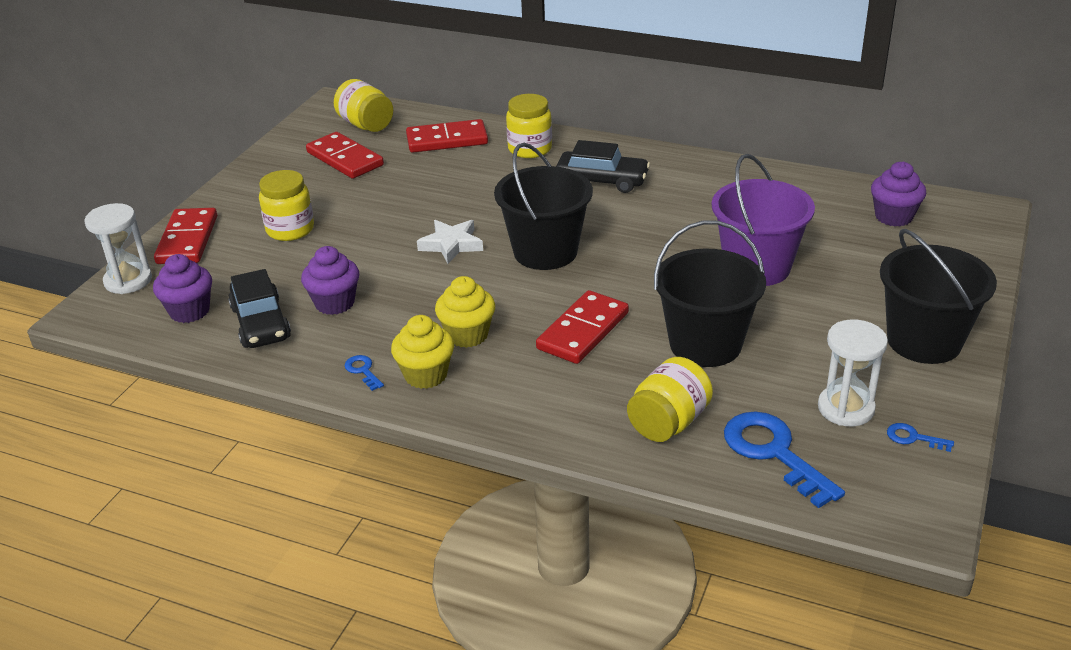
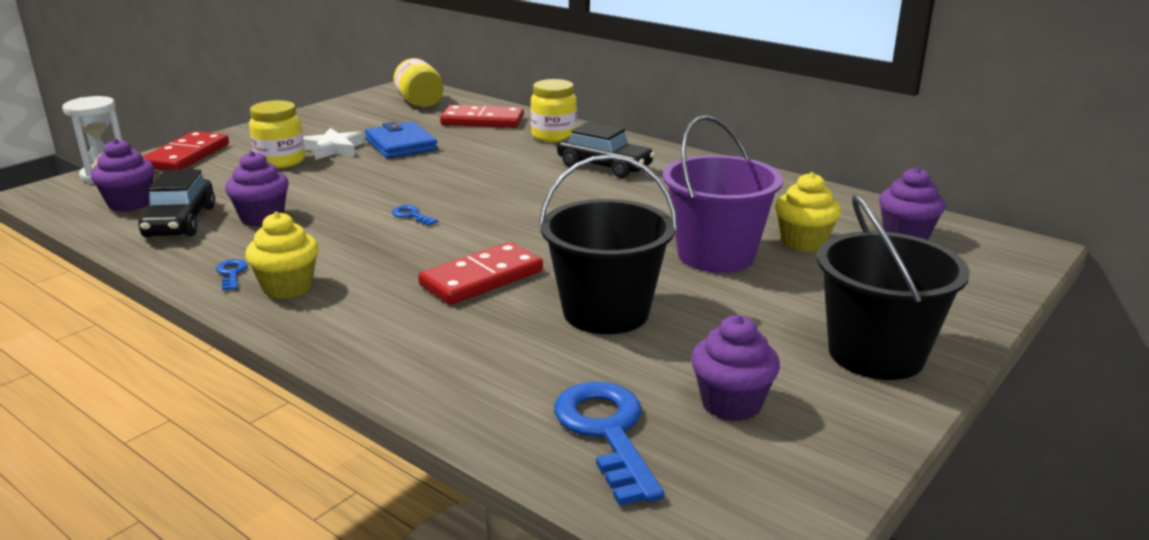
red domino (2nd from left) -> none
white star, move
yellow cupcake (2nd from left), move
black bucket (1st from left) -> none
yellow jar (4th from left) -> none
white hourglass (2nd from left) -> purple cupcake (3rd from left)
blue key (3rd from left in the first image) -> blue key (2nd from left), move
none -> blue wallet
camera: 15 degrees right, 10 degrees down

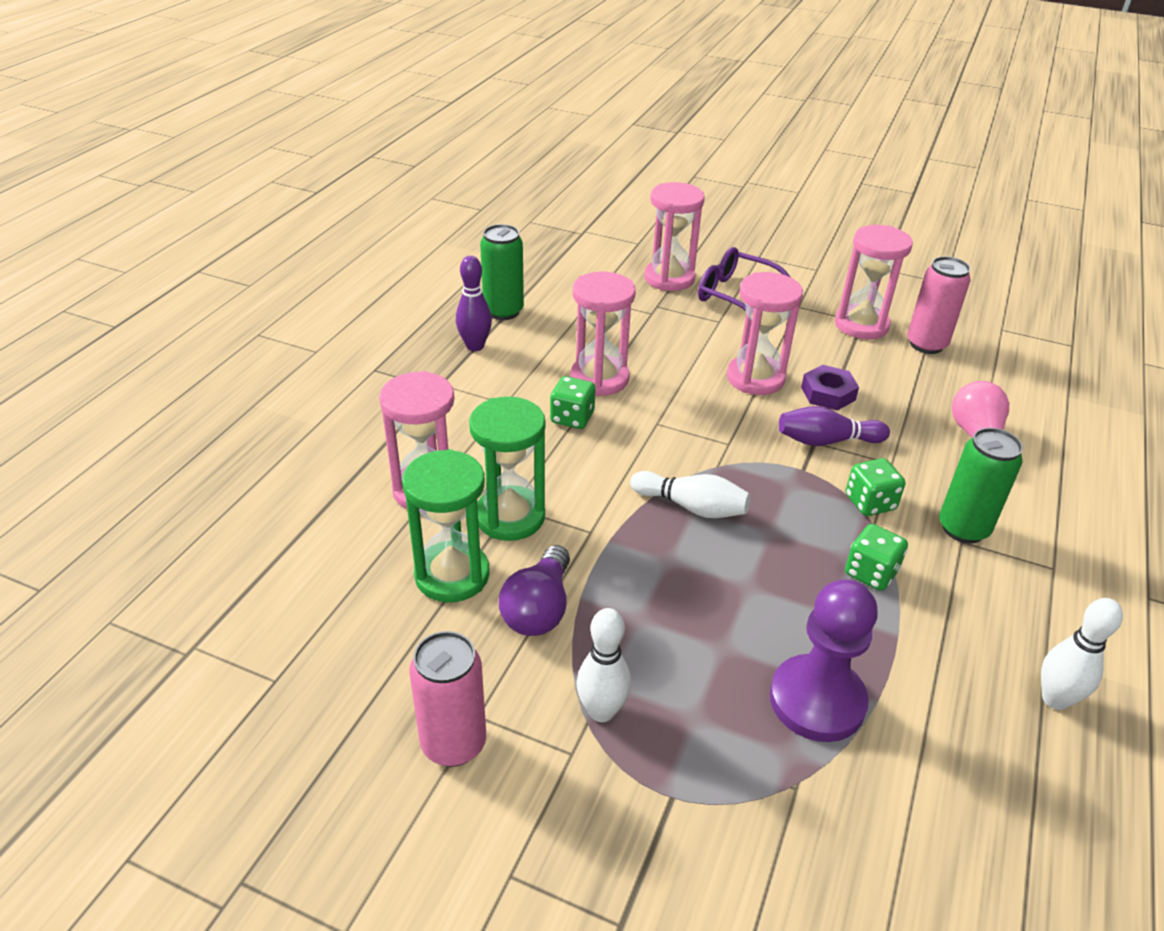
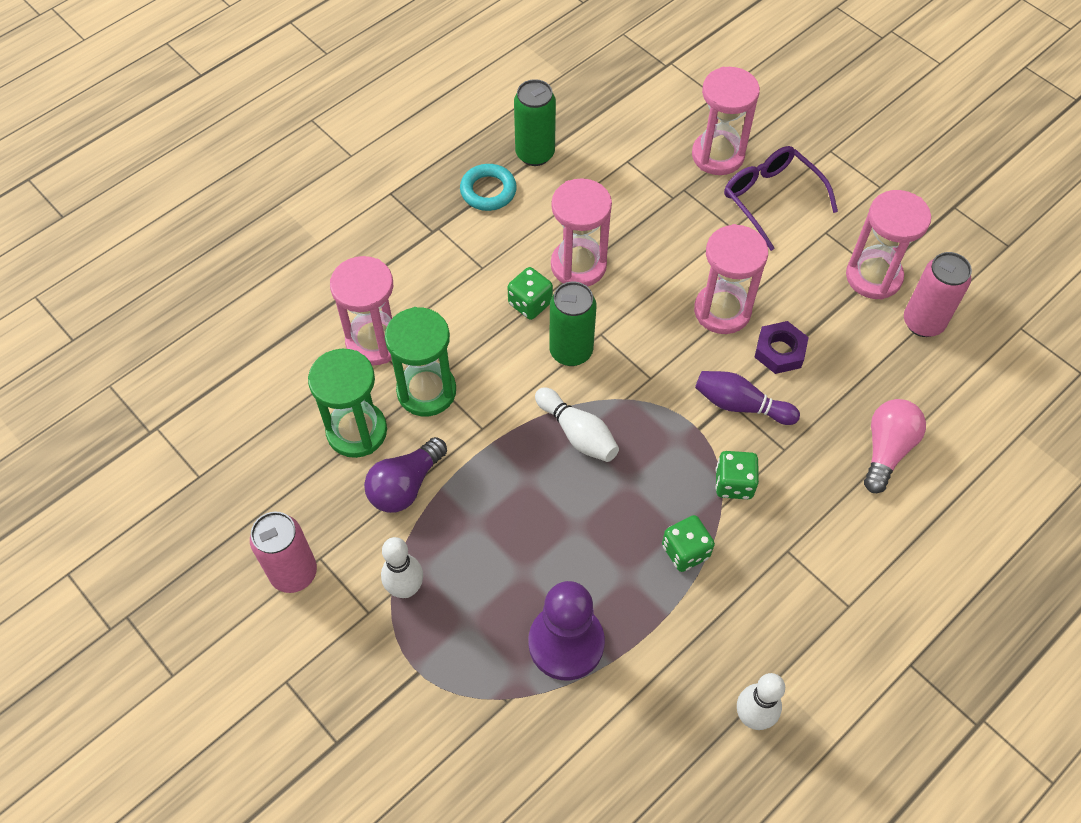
purple bowling pin (1st from left) -> turquoise ring
green can (2nd from left), move
camera: 25 degrees right, 20 degrees up

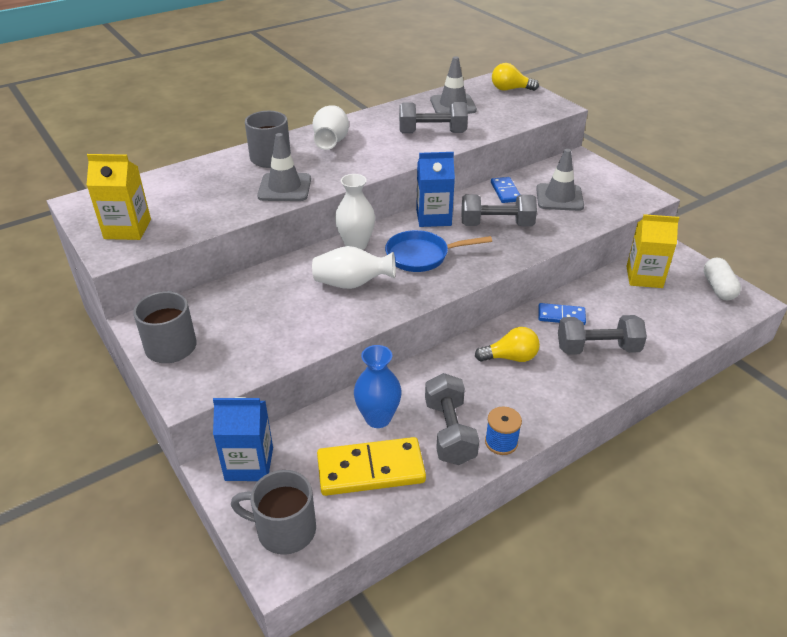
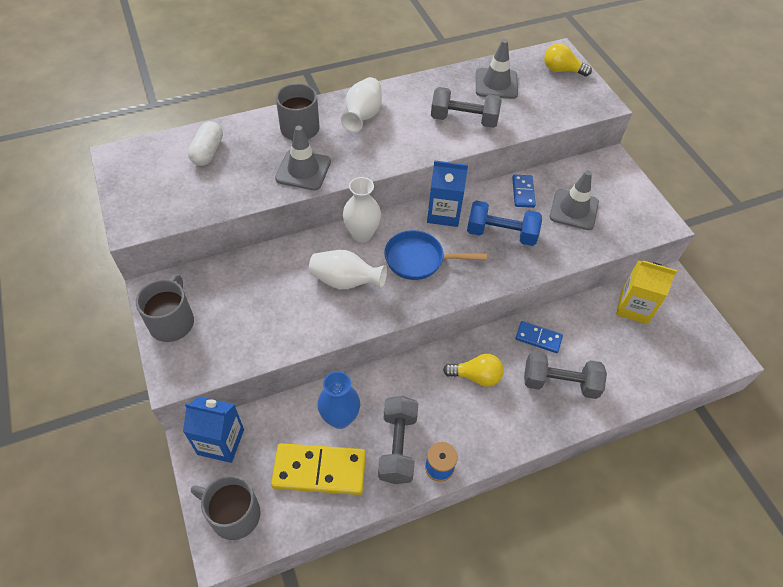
yellow carton (1st from left) -> none
grey dumbbell (3rd from left) -> blue dumbbell
white capsule, move
camera: 10 degrees right, 15 degrees up

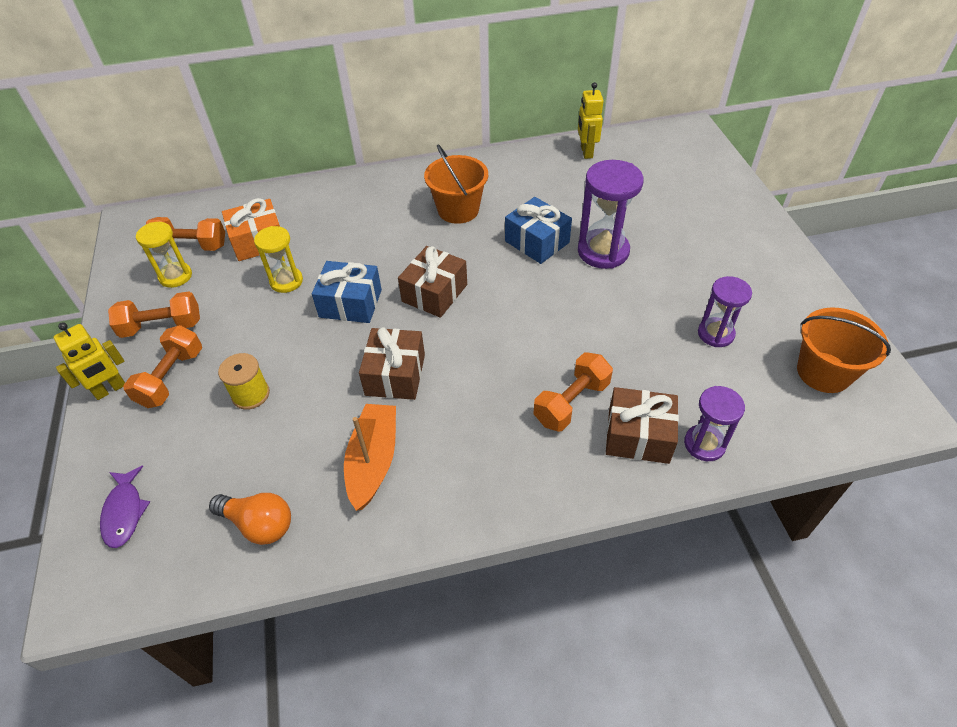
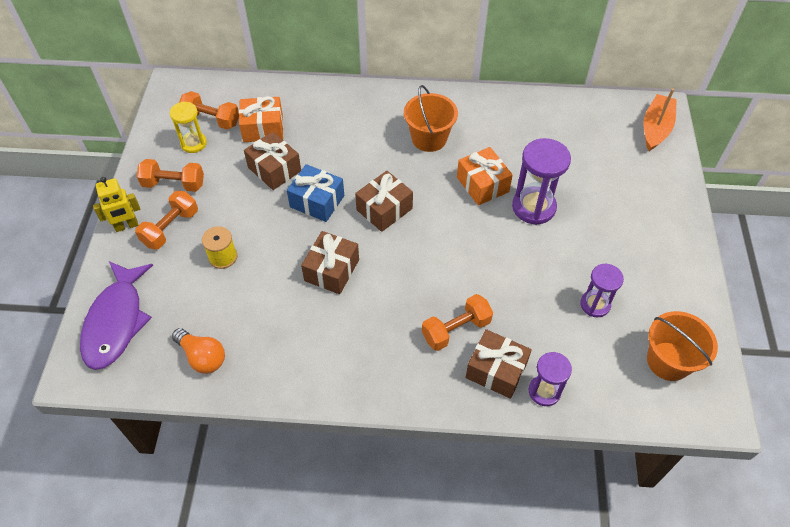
purple fish, x1.93
yellow hourglass (2nd from left) -> brown gift (1st from left)
orange boat, move
blue gift (2nd from left) -> orange gift (2nd from left)
yellow robot (2nd from left) -> none
camera: 15 degrees right, 5 degrees up

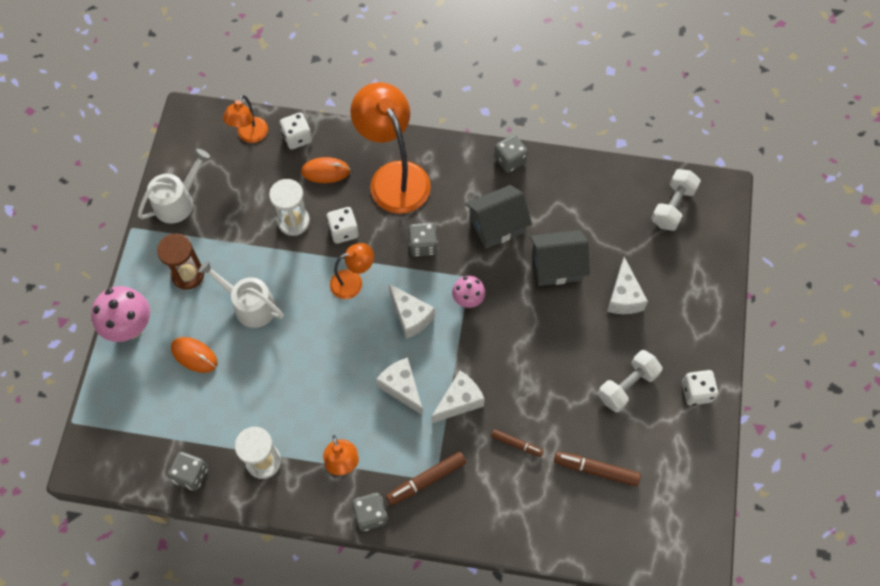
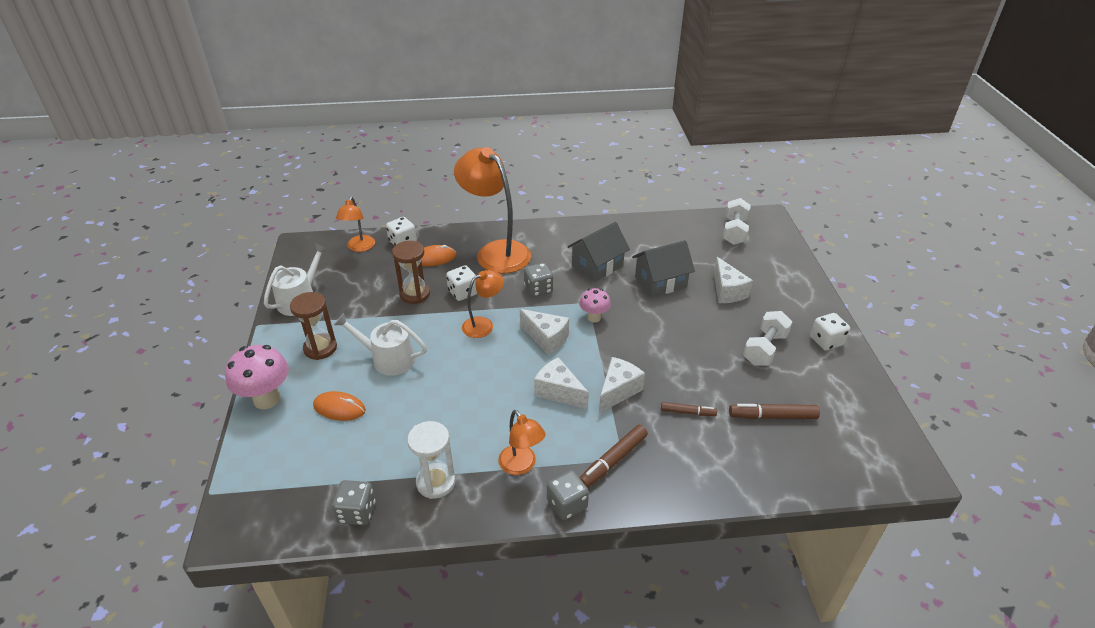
white hourglass (2nd from left) -> brown hourglass (2nd from left)
grey dice (4th from left) -> none
camera: 15 degrees left, 25 degrees down

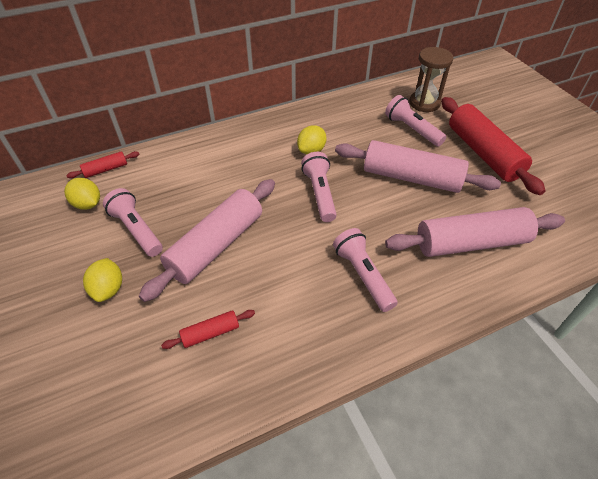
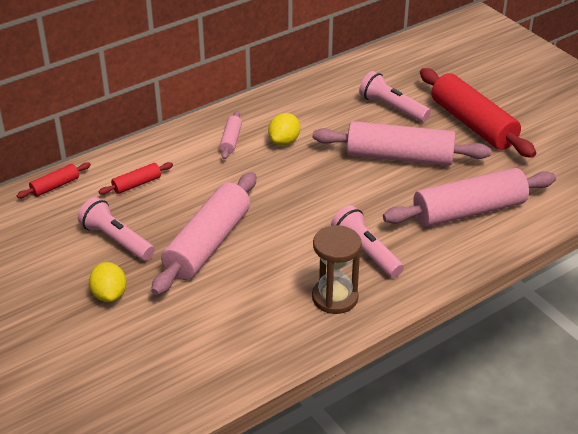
yellow lemon (1st from left) -> none
red rolling pin (2nd from left), move
pink flashlight (2nd from left) -> none
brown hourglass, move
none -> pink rolling pin (2nd from left)
camera: 10 degrees left, 10 degrees down

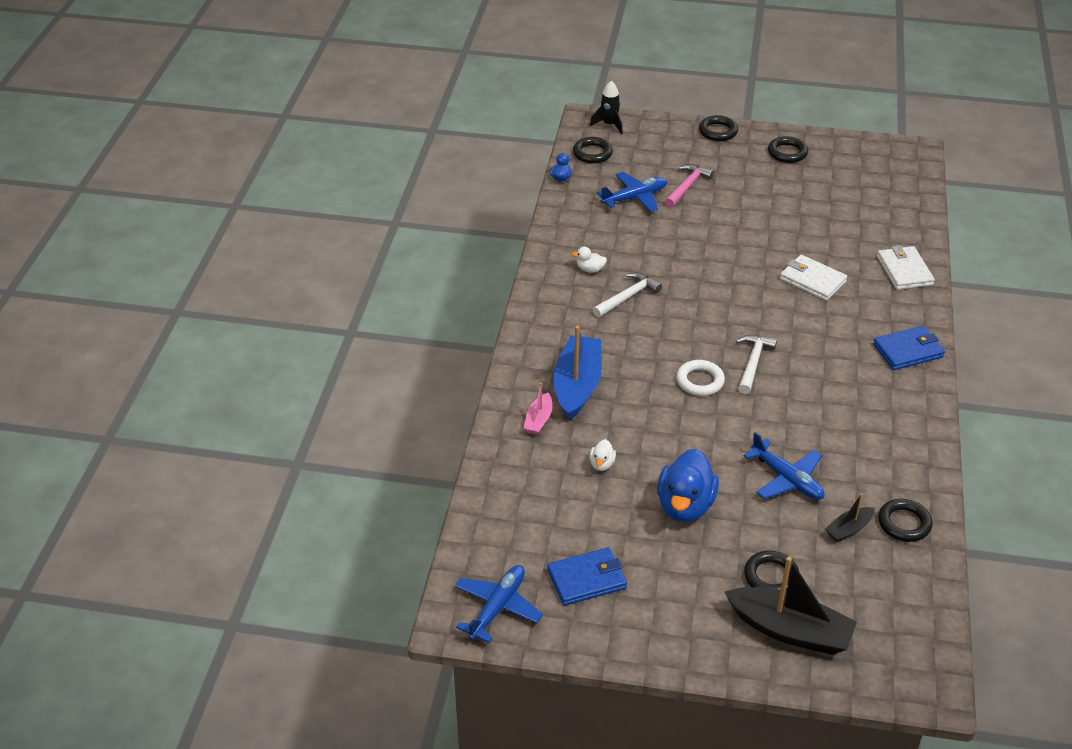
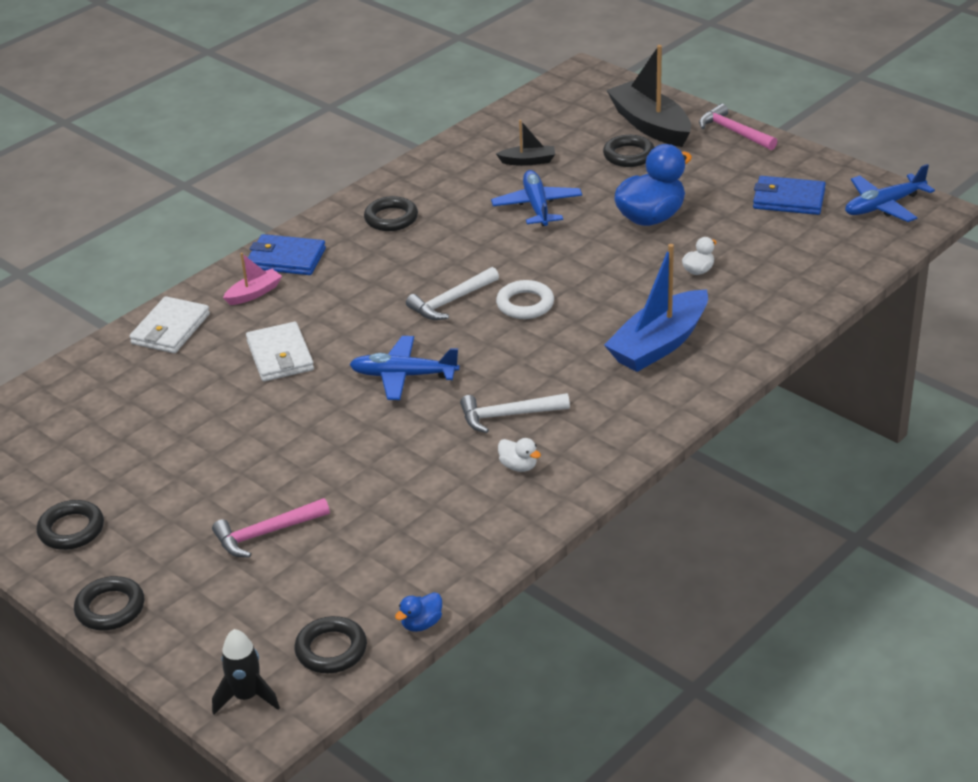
pink boat, move
blue plane (2nd from left in the first image) -> blue plane (1st from left), move
black ring (5th from left in the first image) -> black ring (4th from left), move
none -> pink hammer (2nd from left)
camera: 145 degrees left, 5 degrees down

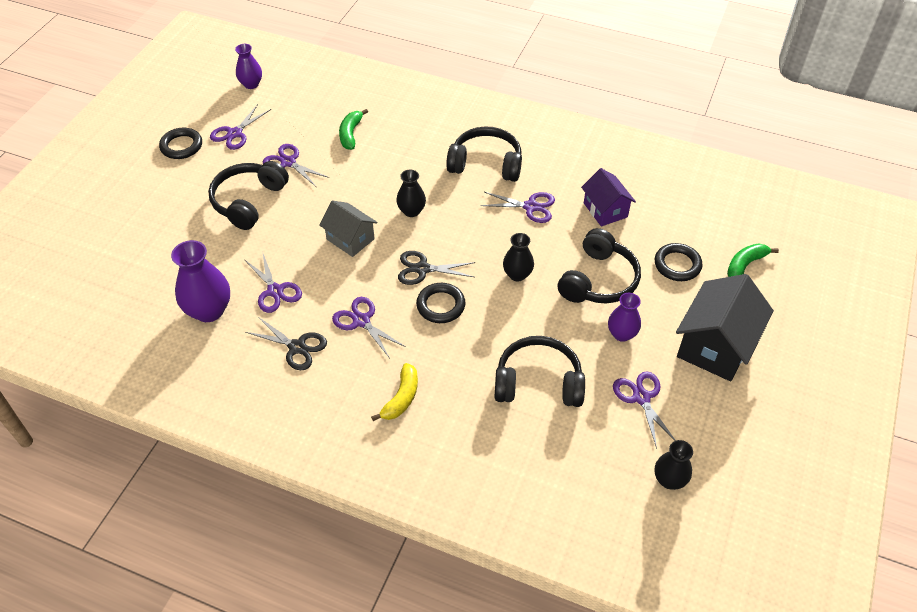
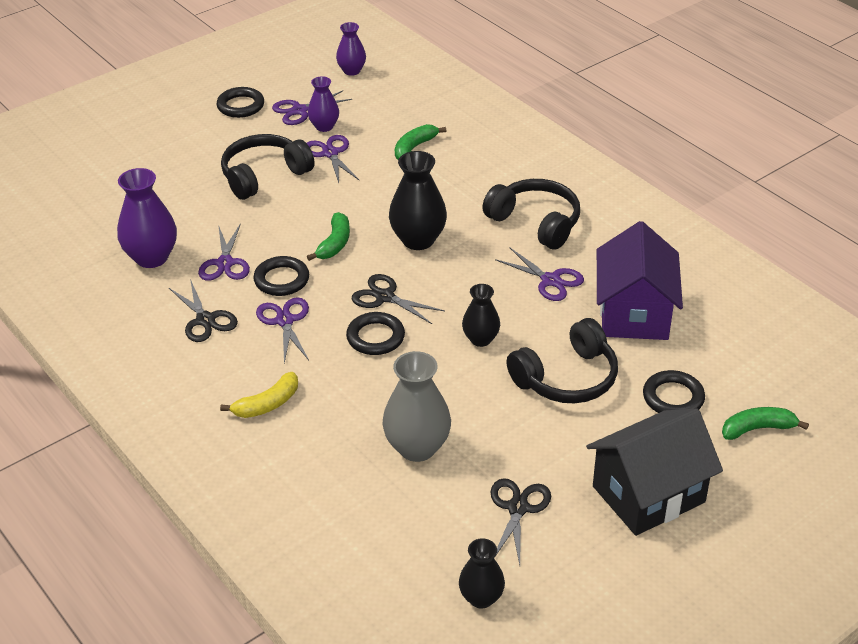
grey house -> green banana (1st from left)
black vase (1st from left), x1.64
black headphones (3rd from left) -> grey vase
purple house, x1.64
purple vase (3rd from left in the first image) -> purple vase (2nd from left), move
purple scissors (6th from left) -> black scissors (3rd from left)
none -> black ring (2nd from left)
camera: 30 degrees right, 10 degrees down

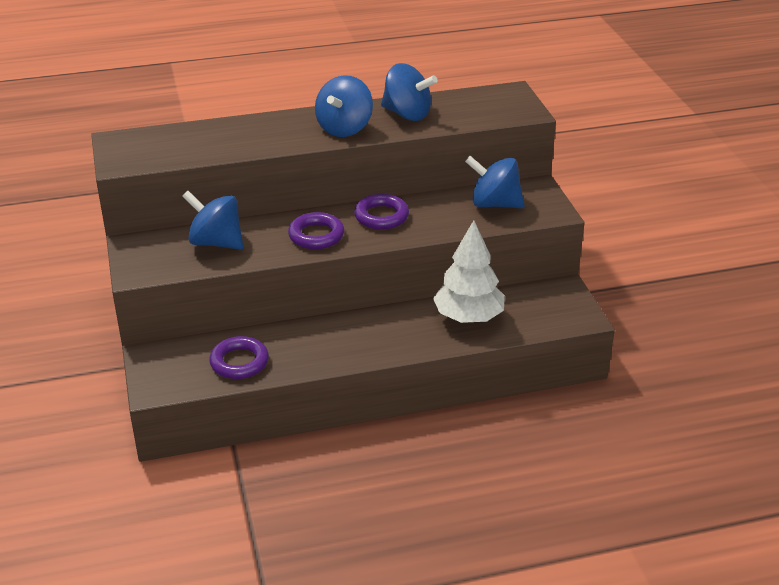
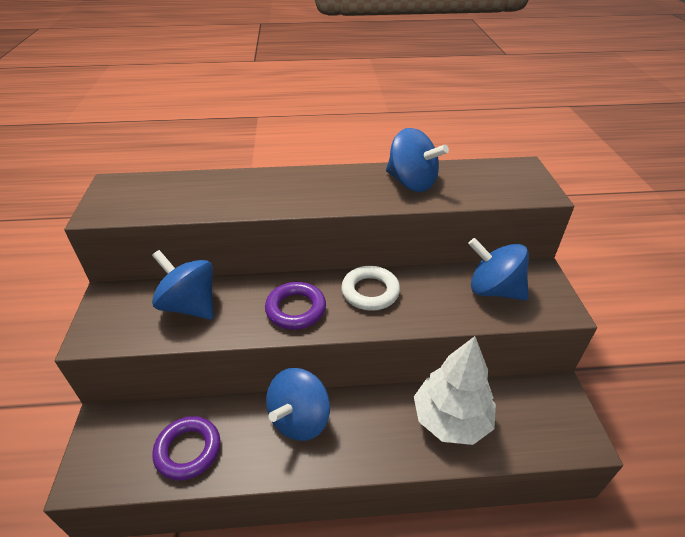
blue spinning top (2nd from left), move
purple ring (3rd from left) -> white ring
camera: 10 degrees right, 5 degrees up

